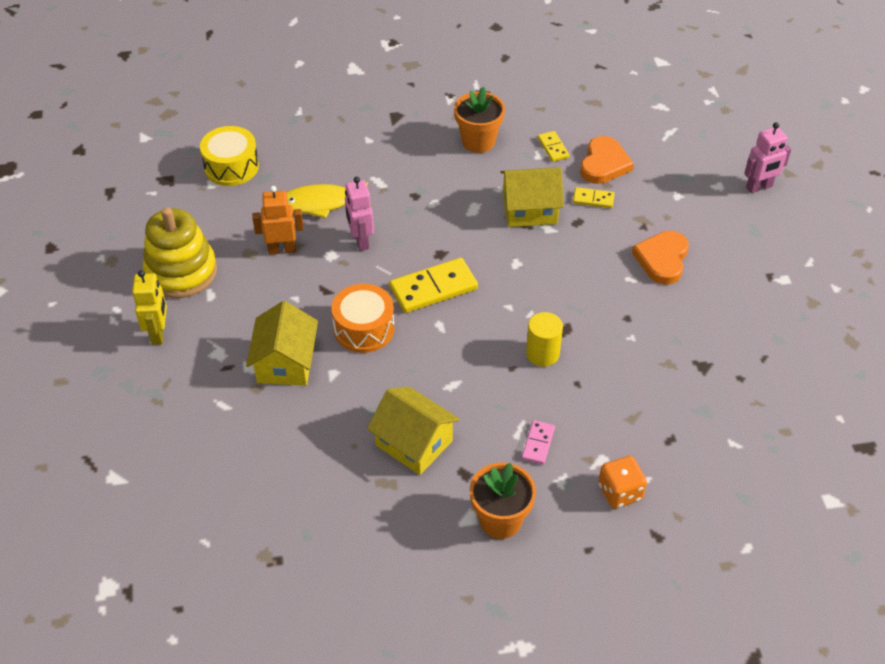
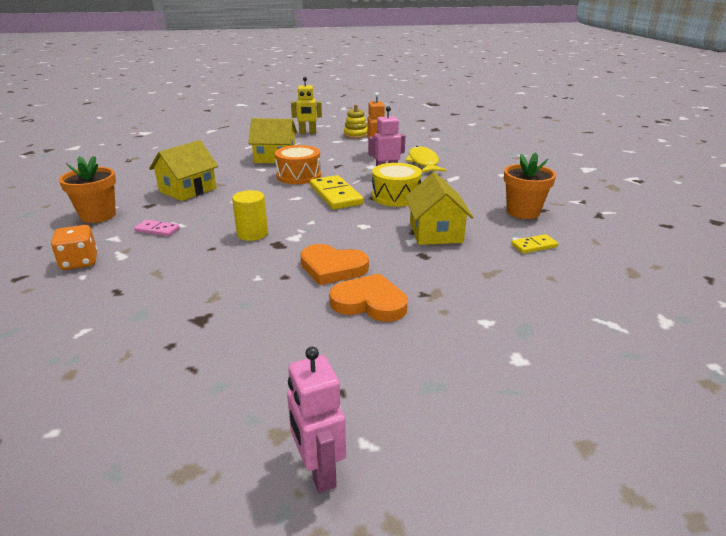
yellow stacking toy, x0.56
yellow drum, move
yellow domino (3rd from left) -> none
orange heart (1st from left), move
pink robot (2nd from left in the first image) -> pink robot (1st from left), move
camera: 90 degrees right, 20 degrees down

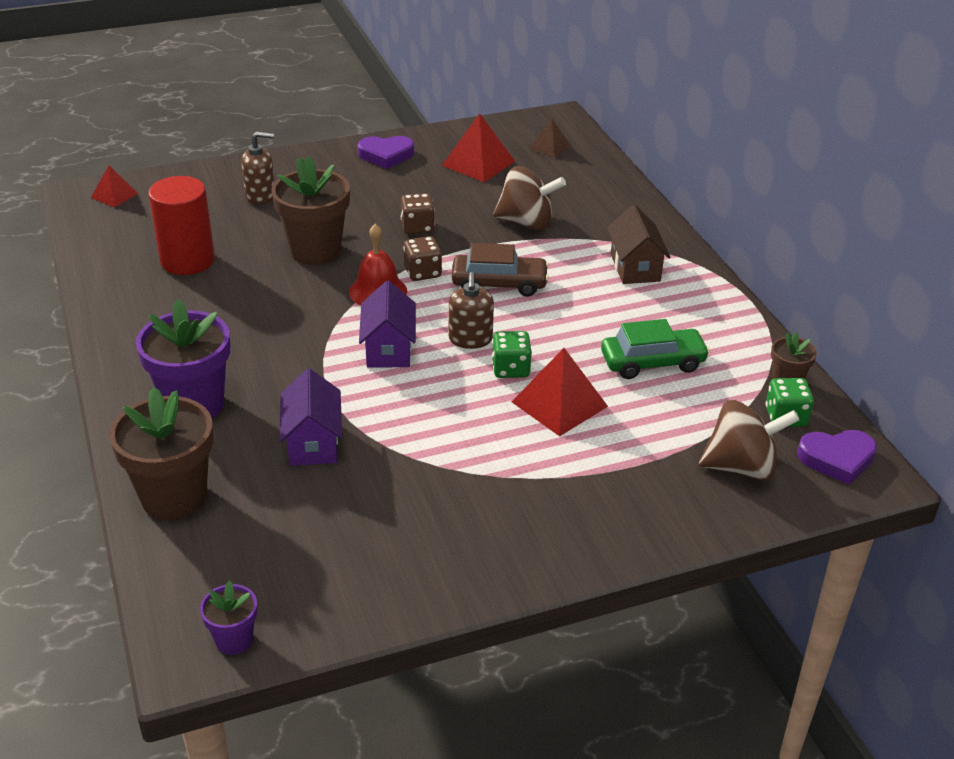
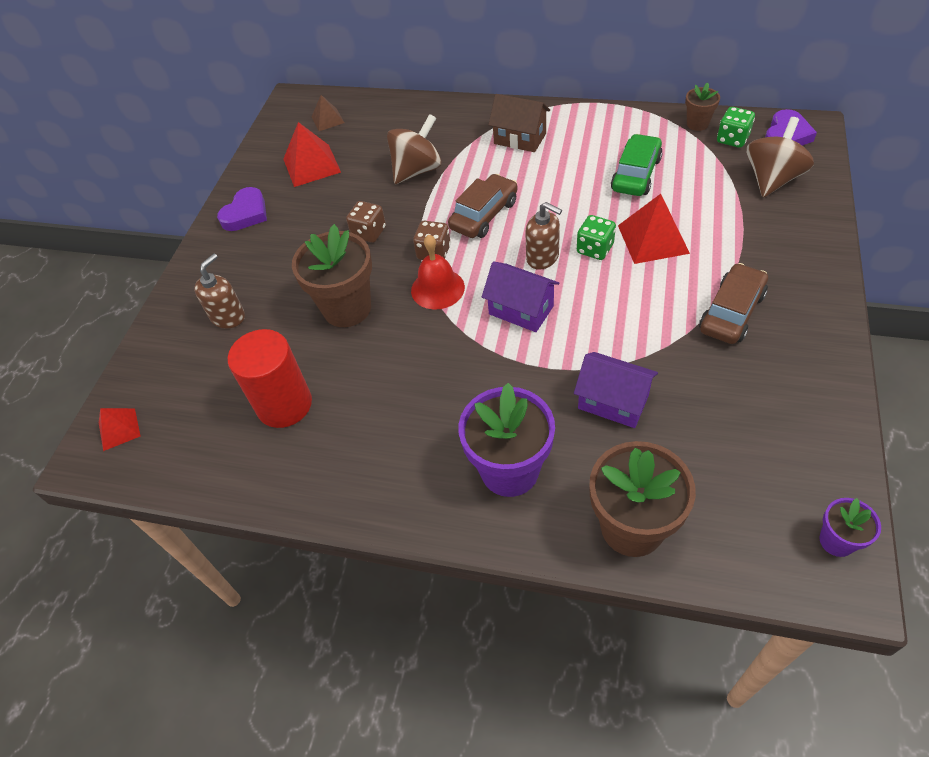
none -> brown car (2nd from left)
camera: 50 degrees left, 15 degrees up

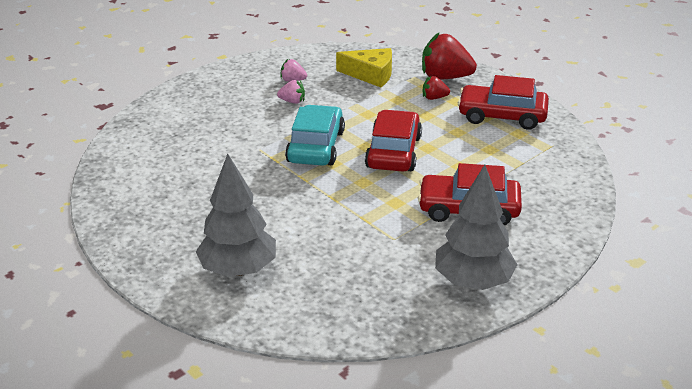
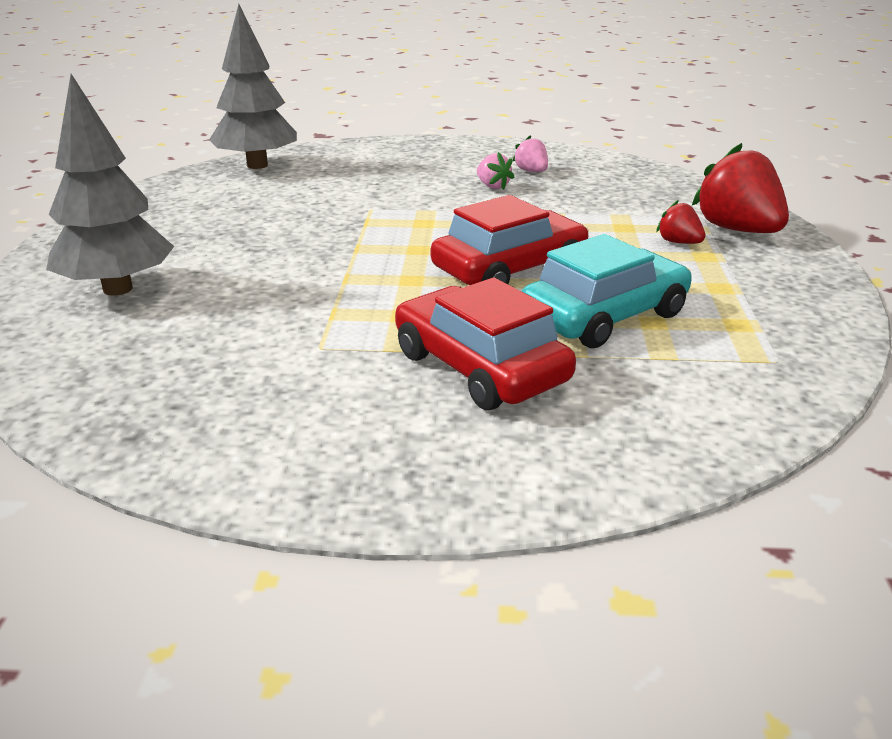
turquoise car, move
yellow cheese -> none
grey tree (2nd from left), move
red car (3rd from left) -> none
camera: 45 degrees right, 5 degrees down

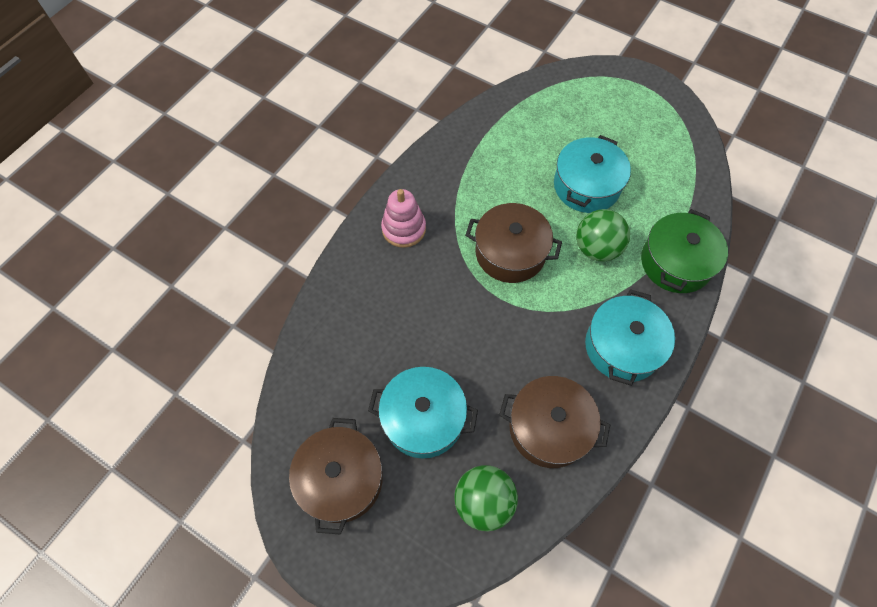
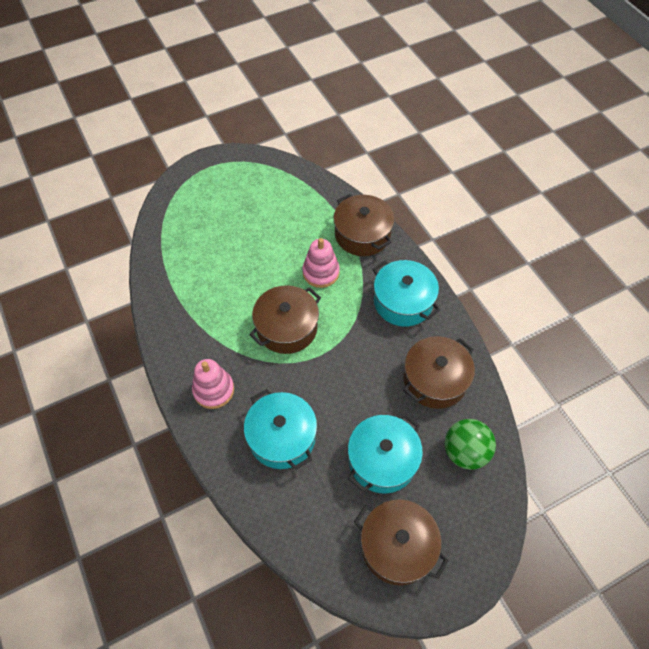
turquoise pot (2nd from left in the first image) -> turquoise pot (1st from left), move
green ball (2nd from left) -> pink stacking toy (2nd from left)
green pot -> brown pot (2nd from left)
camera: 60 degrees left, 5 degrees down

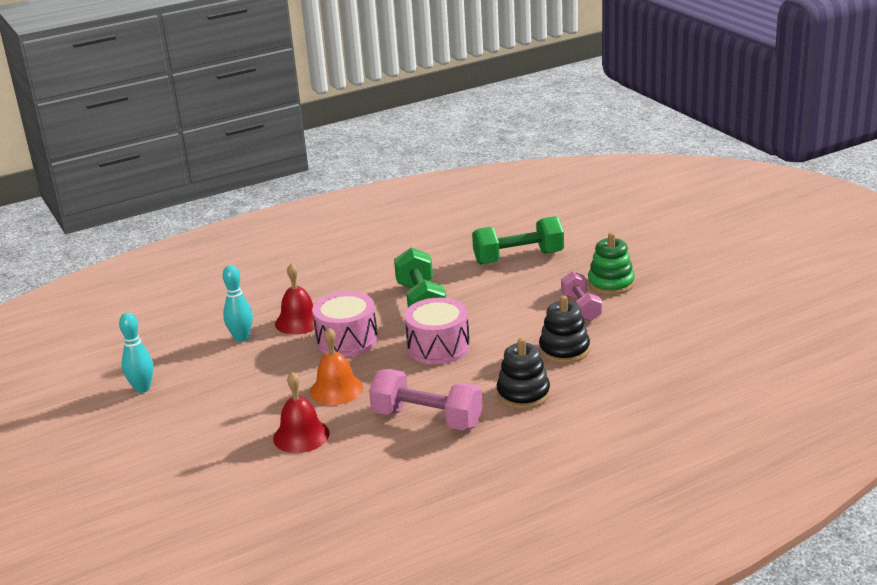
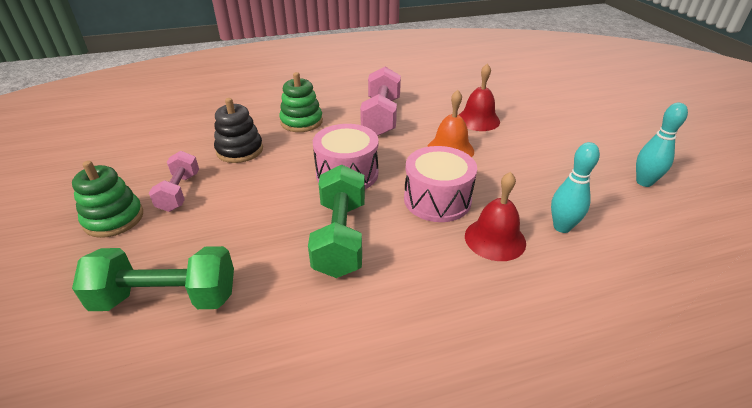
pink dumbbell (1st from left in the first image) -> pink dumbbell (2nd from left), 60 degrees clockwise
black stacking toy (1st from left) -> green stacking toy (2nd from left)
camera: 170 degrees left, 10 degrees up

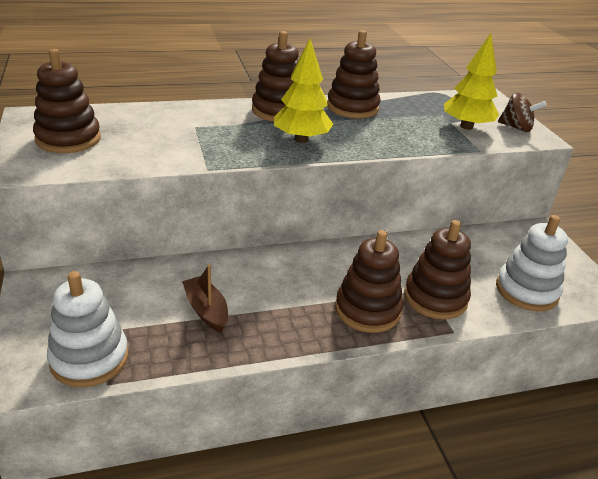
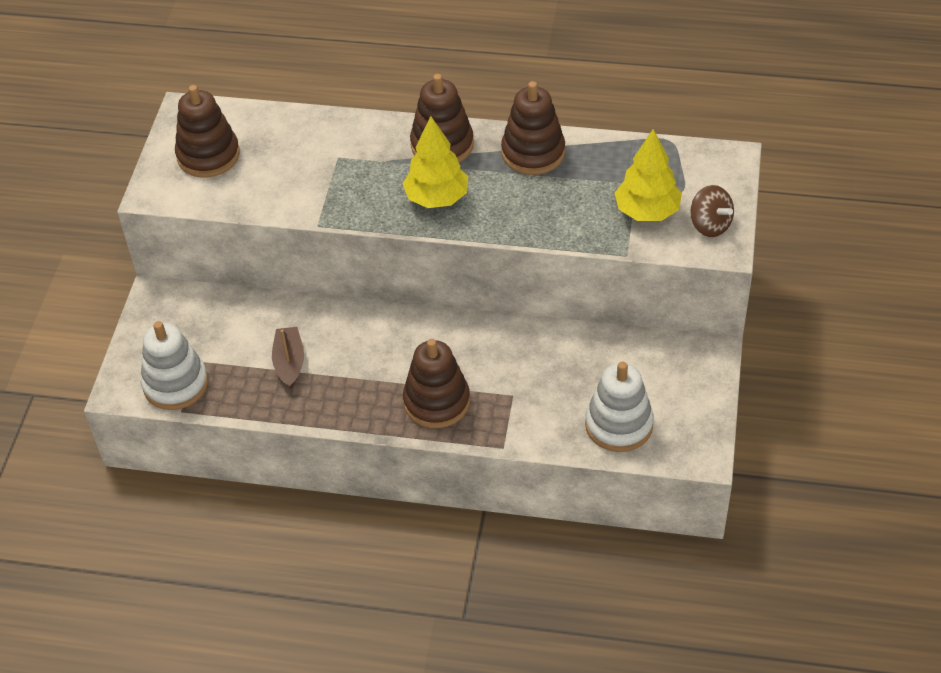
brown stacking toy (5th from left) -> none
camera: 30 degrees right, 15 degrees up

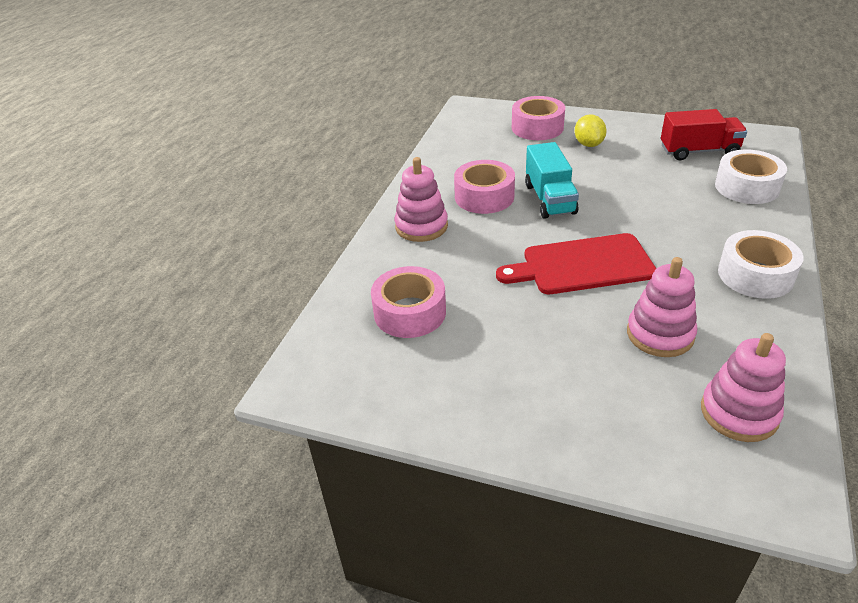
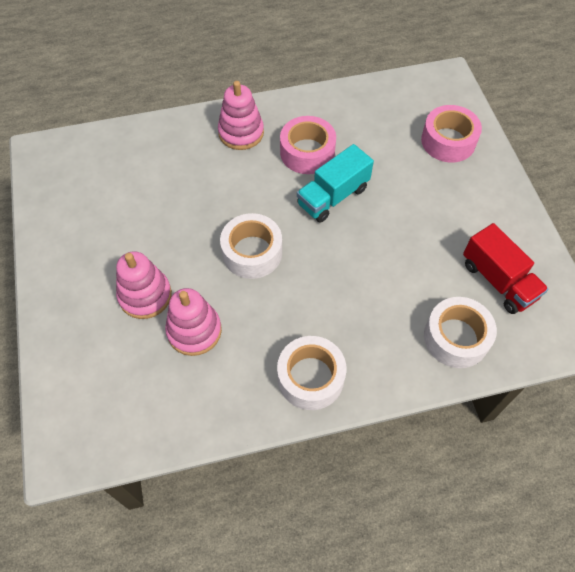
pink tape (1st from left) -> none
red cutting board -> white tape (1st from left)
yellow lemon -> none
pink stacking toy (3rd from left in the first image) -> pink stacking toy (1st from left), move
camera: 55 degrees right, 20 degrees up

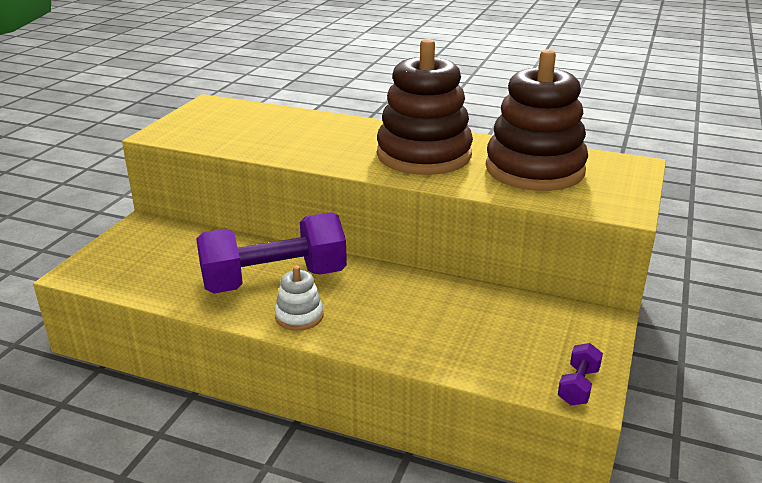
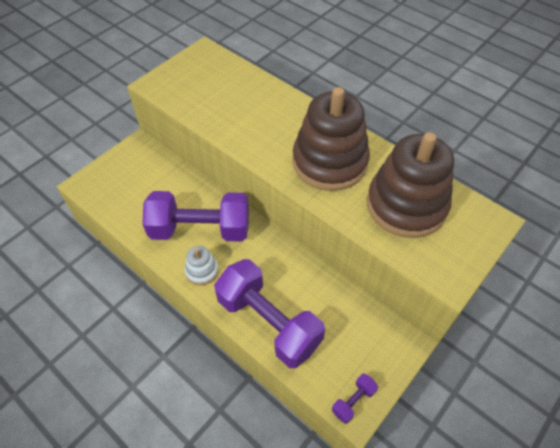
none -> purple dumbbell (2nd from left)
camera: 20 degrees right, 25 degrees up

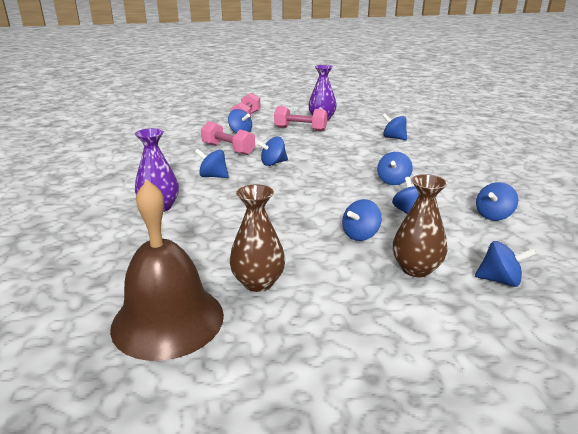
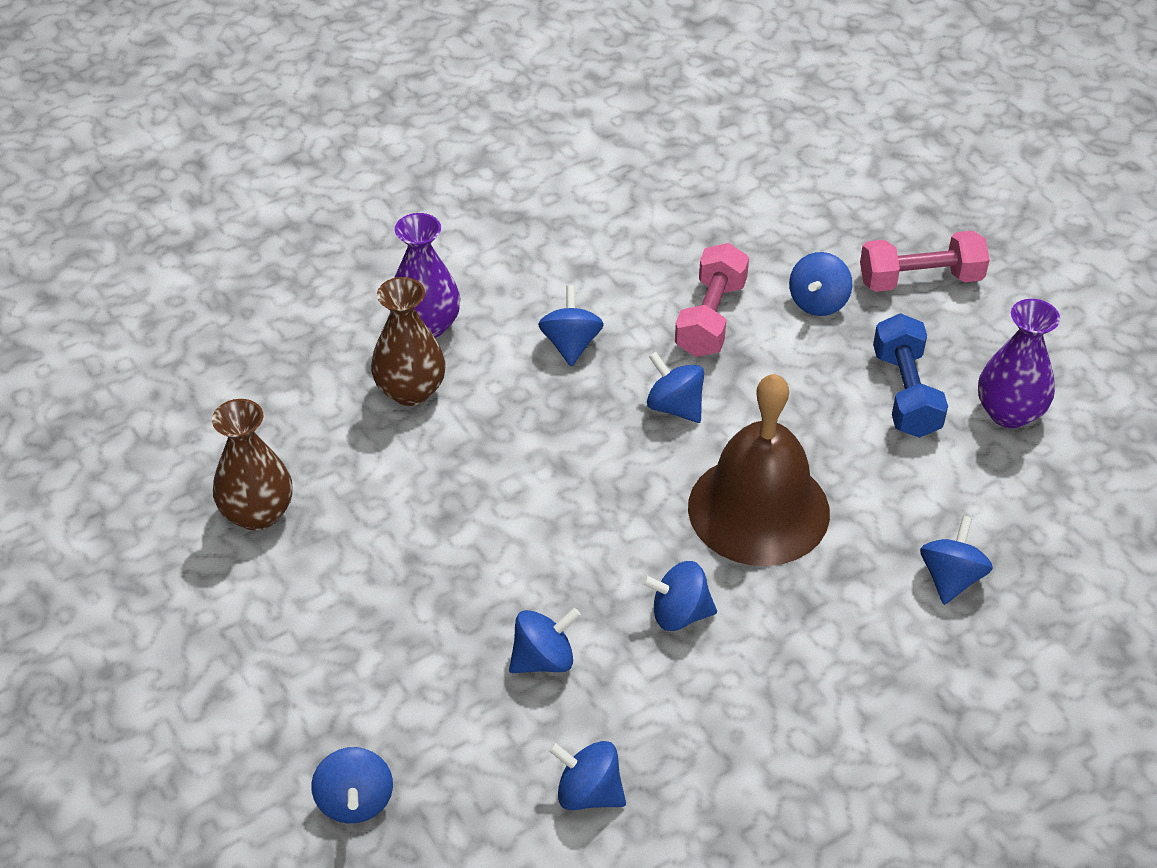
brown bell, move
pink dumbbell (3rd from left) -> blue dumbbell
blue spinning top (4th from left) -> none
brown vase (2nd from left), move
camera: 70 degrees right, 20 degrees up

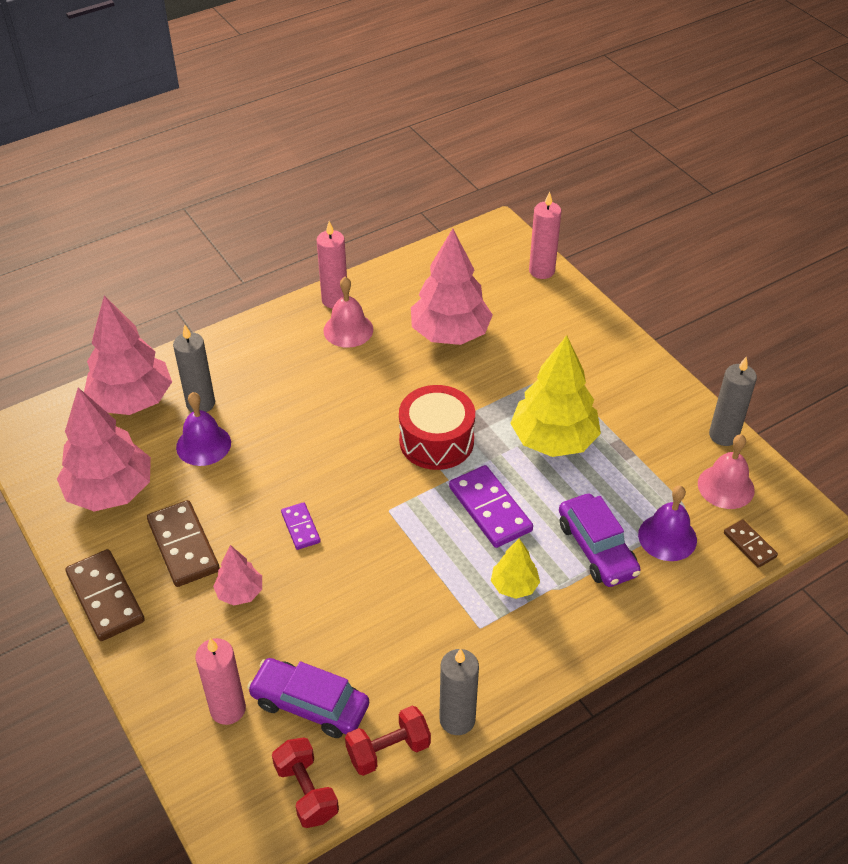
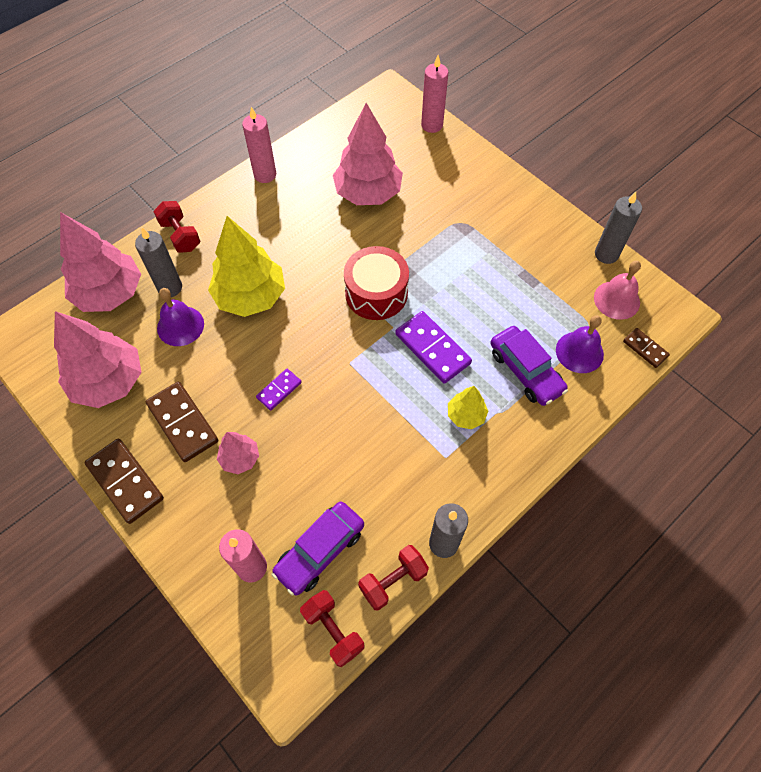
purple car (1st from left), 60 degrees counterclockwise
purple domino (1st from left), 75 degrees clockwise
pink bell (1st from left) -> none
yellow tree (2nd from left in the first image) -> yellow tree (1st from left), move
none -> red dumbbell (1st from left)
camera: 10 degrees left, 15 degrees up

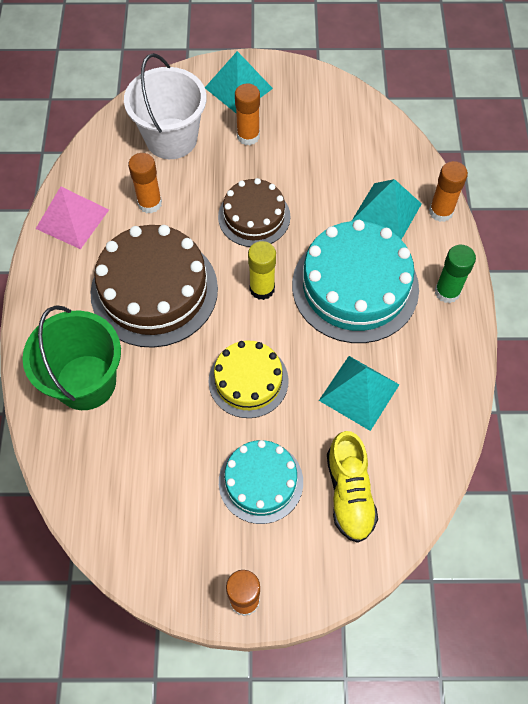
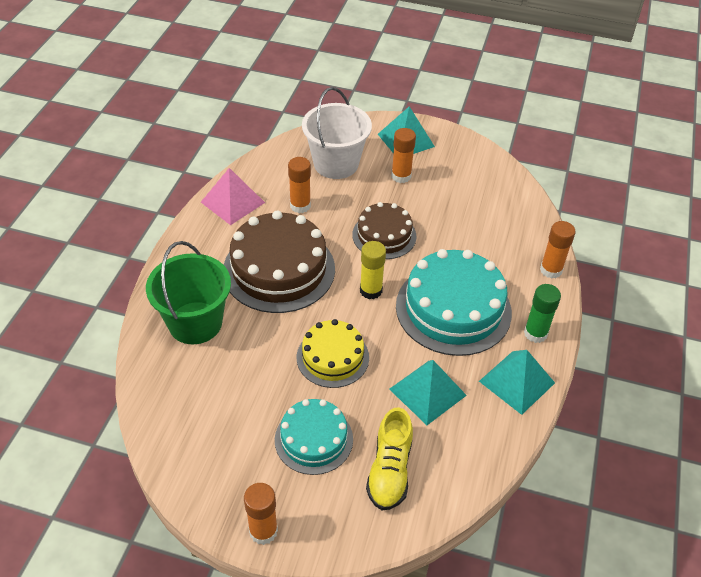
turquoise pyramid (3rd from left), move
camera: 15 degrees right, 15 degrees down

